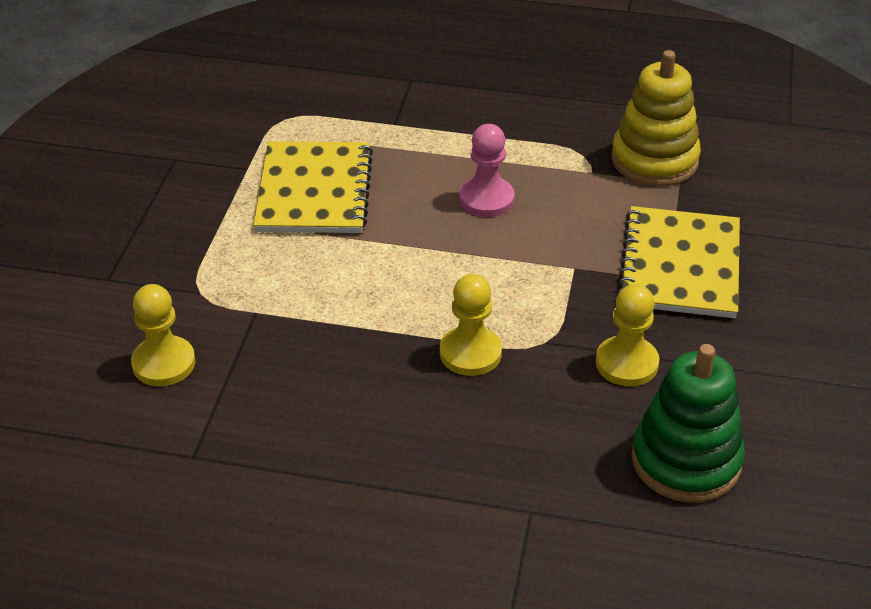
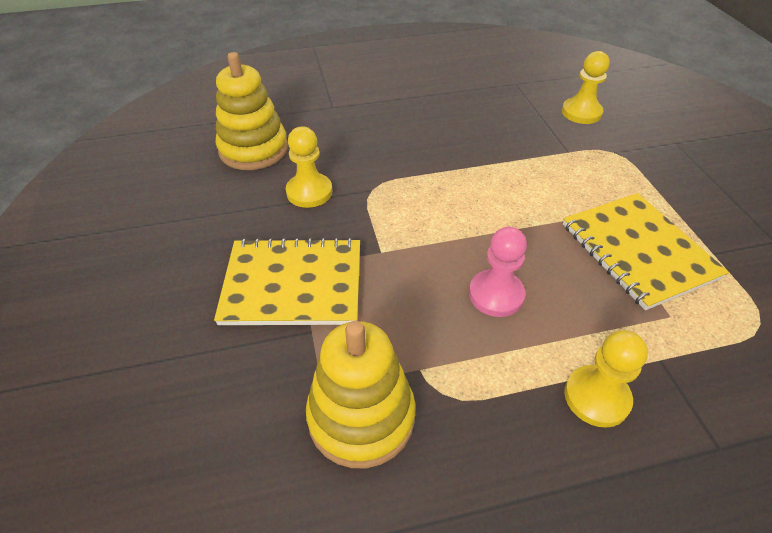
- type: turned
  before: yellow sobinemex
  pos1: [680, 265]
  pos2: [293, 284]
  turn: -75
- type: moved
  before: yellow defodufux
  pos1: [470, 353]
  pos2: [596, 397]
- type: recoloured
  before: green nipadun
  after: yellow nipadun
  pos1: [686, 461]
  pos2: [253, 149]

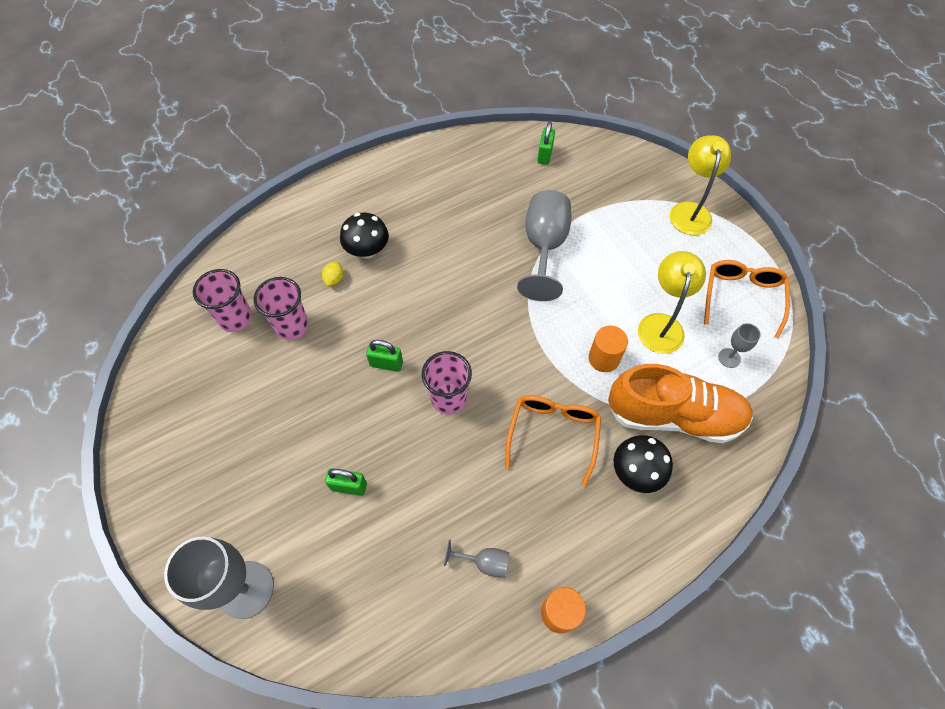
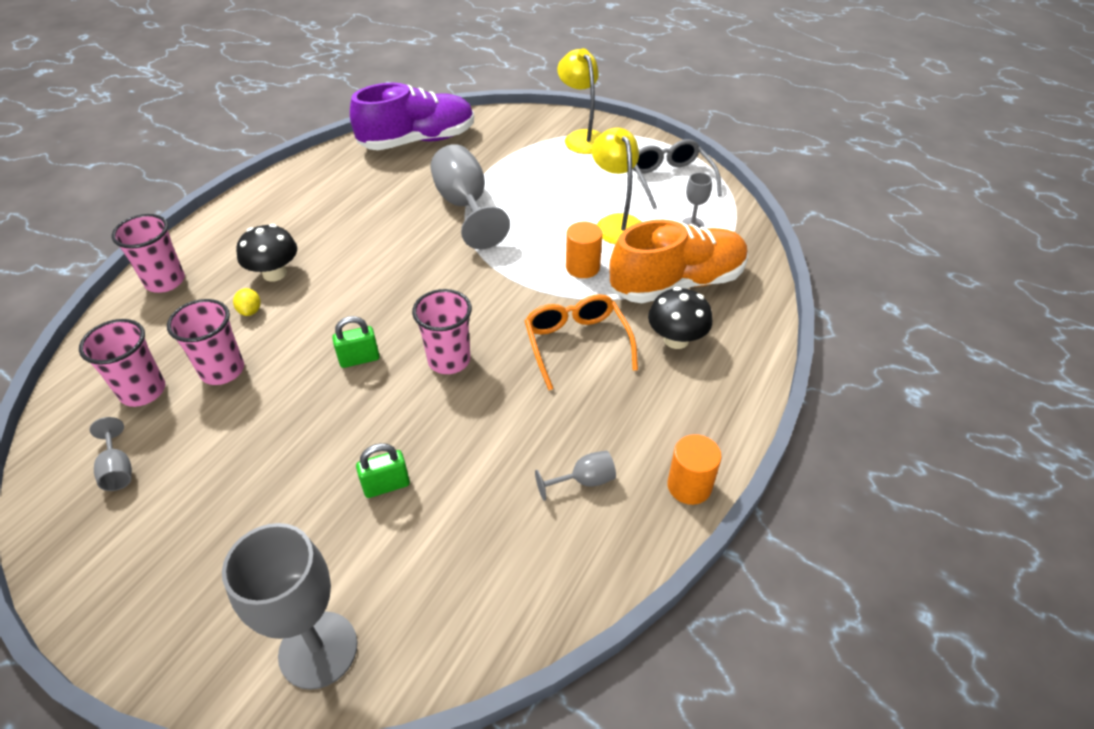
- type: replaced
  before: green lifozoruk
  after: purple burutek
  pos1: [544, 155]
  pos2: [418, 141]
- type: recoloured
  before: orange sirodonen
  after: grey sirodonen
  pos1: [742, 297]
  pos2: [670, 179]
- type: added
  after: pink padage
  pos2: [165, 281]
- type: added
  after: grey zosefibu
  pos2: [118, 469]

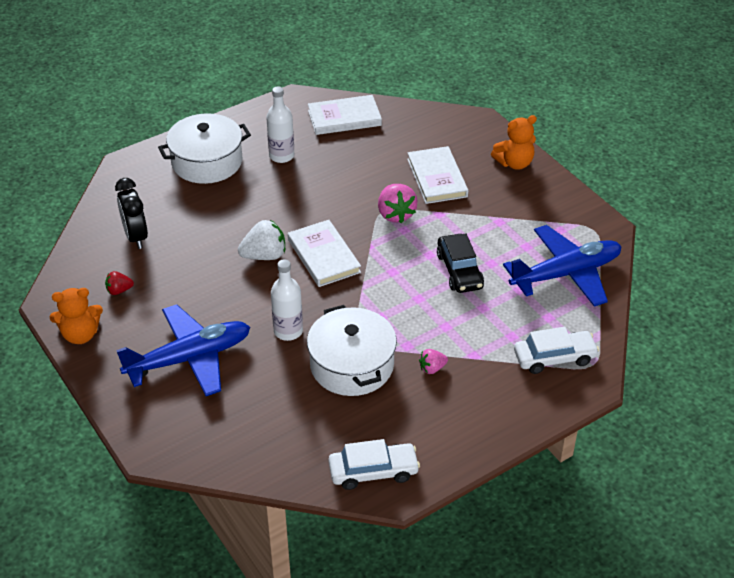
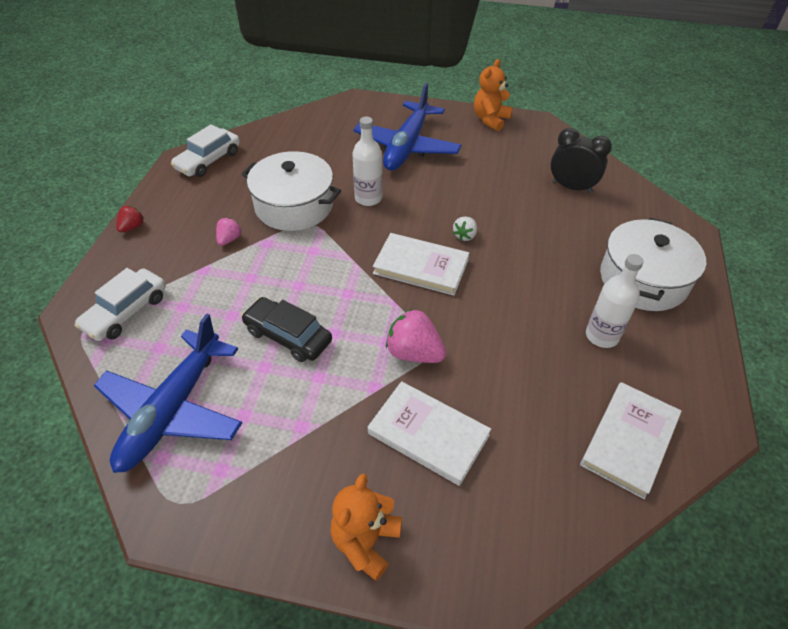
- type: resized
  before: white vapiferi
  pos1: [264, 256]
  pos2: [465, 235]
  scale: 0.56
- type: moved
  before: red vapiferi
  pos1: [119, 290]
  pos2: [132, 227]

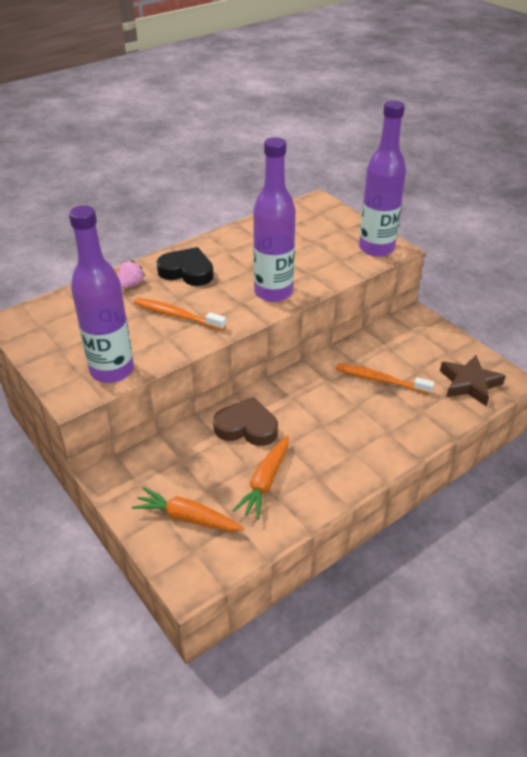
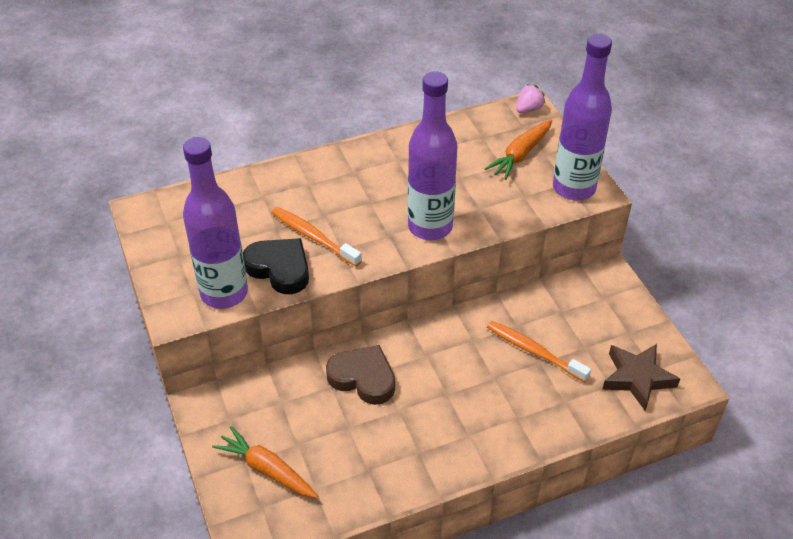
- type: moved
  before: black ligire
  pos1: [187, 271]
  pos2: [279, 268]
- type: moved
  before: pink vapiferi
  pos1: [131, 284]
  pos2: [528, 109]
- type: moved
  before: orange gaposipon
  pos1: [265, 482]
  pos2: [520, 155]

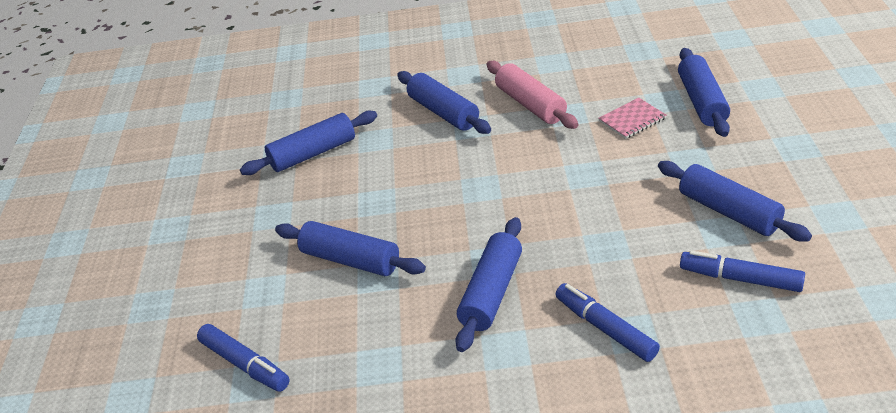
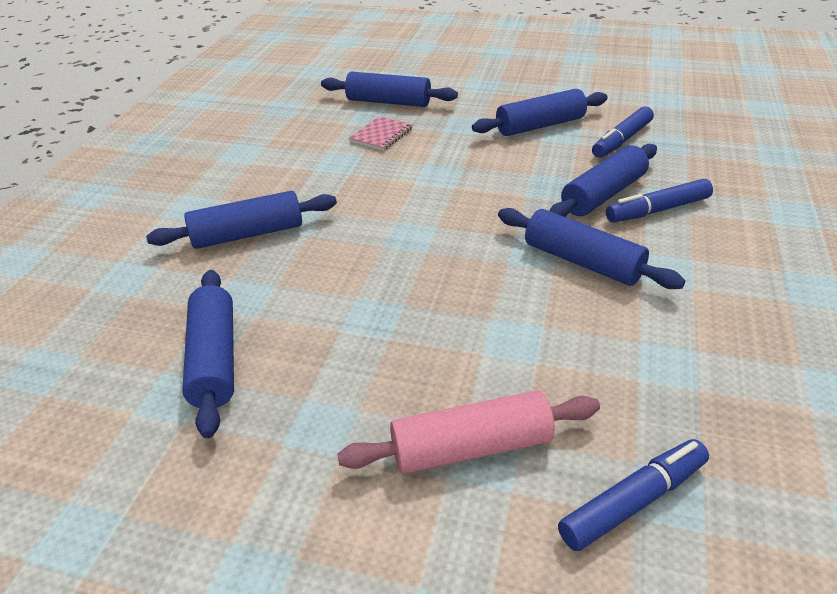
- type: moved
  before: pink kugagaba
  pos1: [530, 104]
  pos2: [471, 447]
- type: turned
  before: pink sobinemex
  pos1: [632, 120]
  pos2: [381, 135]
  turn: 45
- type: moved
  before: blue kugagaba
  pos1: [350, 260]
  pos2: [603, 194]

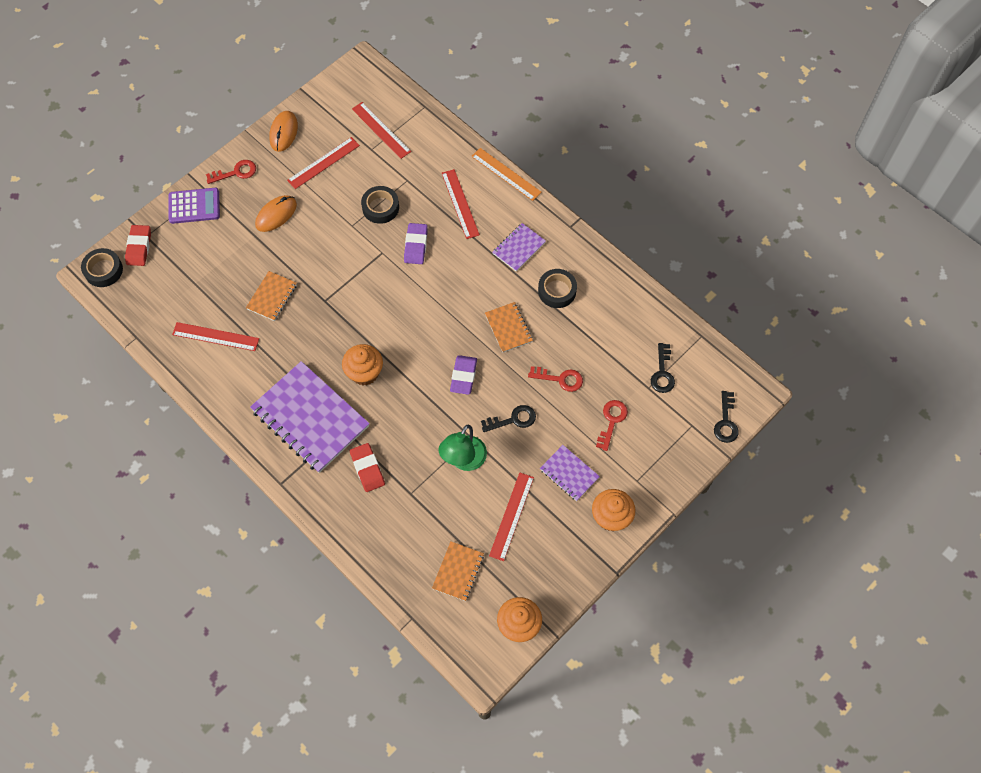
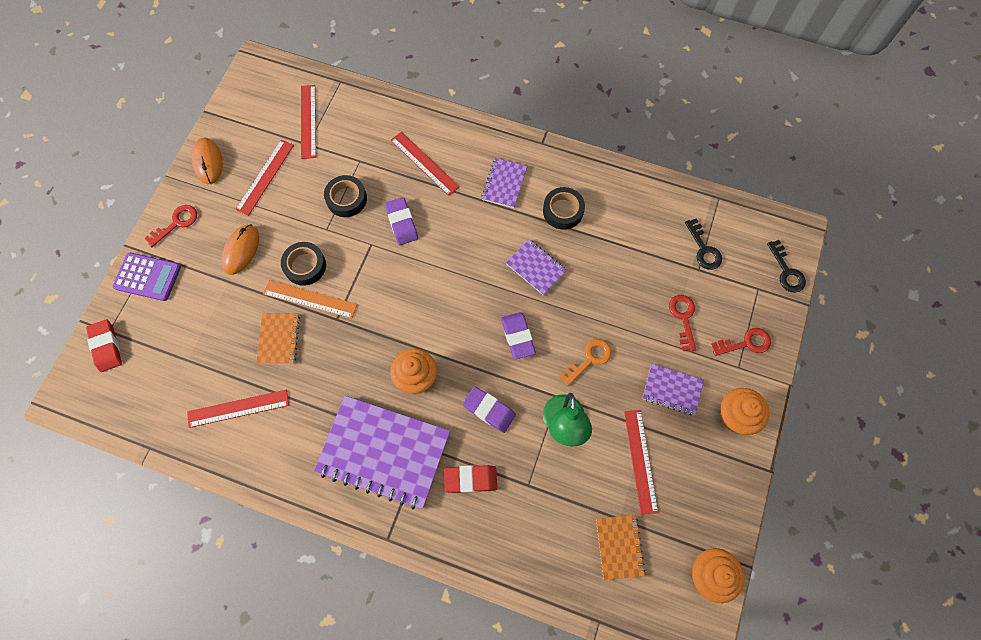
- type: turned
  before: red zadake
  pos1: [381, 130]
  pos2: [308, 121]
  turn: 60
- type: moved
  before: orange zadake
  pos1: [506, 174]
  pos2: [310, 299]
- type: turned
  before: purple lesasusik
  pos1: [194, 206]
  pos2: [147, 277]
  turn: 45
- type: moved
  before: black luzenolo
  pos1: [103, 270]
  pos2: [305, 266]
- type: recoloured
  before: orange sobinemex
  after: purple sobinemex
  pos1: [508, 328]
  pos2: [536, 268]
- type: moved
  before: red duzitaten
  pos1: [560, 379]
  pos2: [746, 343]
- type: recoloured
  before: black duzitaten
  after: orange duzitaten
  pos1: [513, 419]
  pos2: [589, 359]
- type: turned
  before: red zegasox
  pos1: [367, 469]
  pos2: [470, 479]
  turn: -45
- type: added
  after: purple zegasox
  pos2: [489, 410]

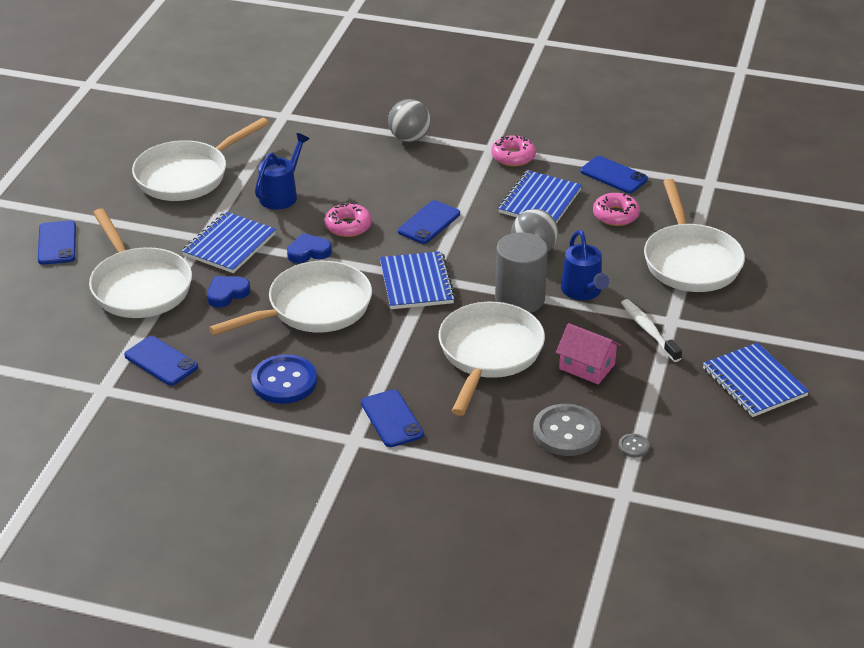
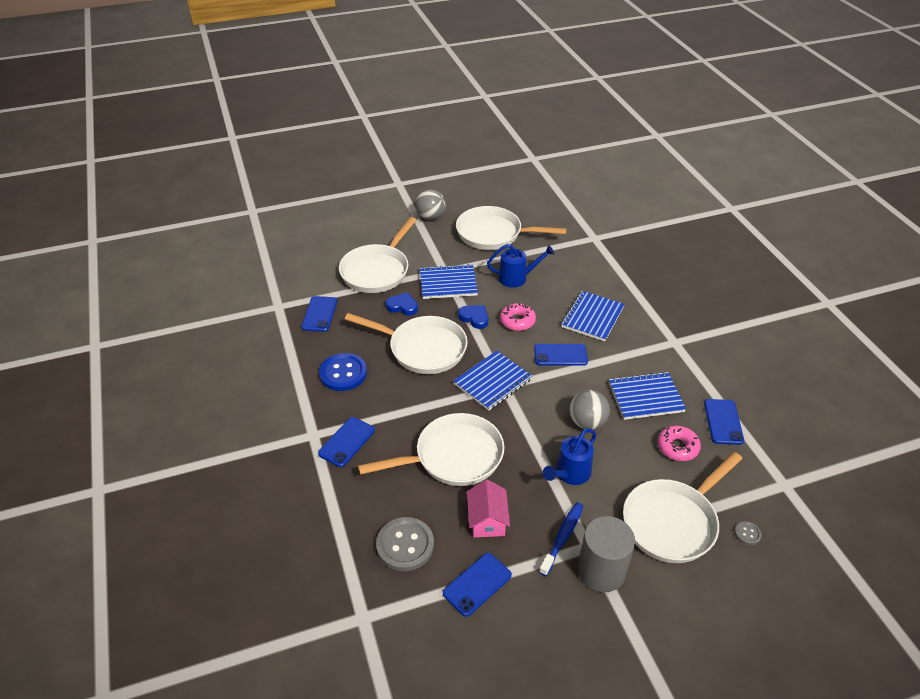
- type: moved
  before: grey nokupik
  pos1: [409, 138]
  pos2: [430, 217]
- type: removed
  before: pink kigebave
  pos1: [513, 157]
- type: moved
  before: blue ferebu
  pos1: [57, 243]
  pos2: [477, 584]
- type: moved
  before: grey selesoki
  pos1: [519, 299]
  pos2: [601, 571]
- type: recoloured
  before: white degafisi
  after: blue degafisi
  pos1: [648, 330]
  pos2: [562, 537]
- type: moved
  before: blue sobinemex
  pos1: [754, 382]
  pos2: [592, 317]
- type: moved
  before: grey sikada
  pos1: [633, 446]
  pos2: [747, 533]

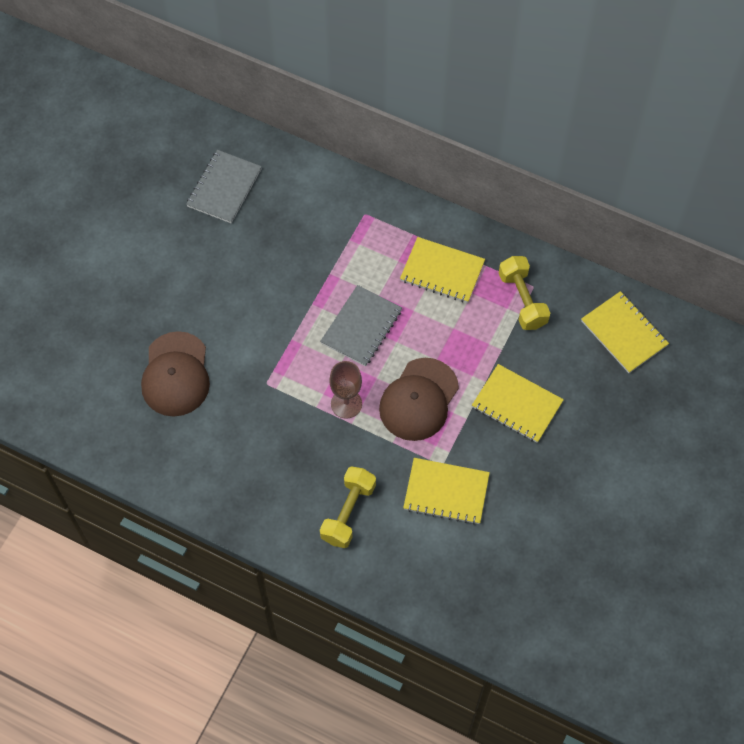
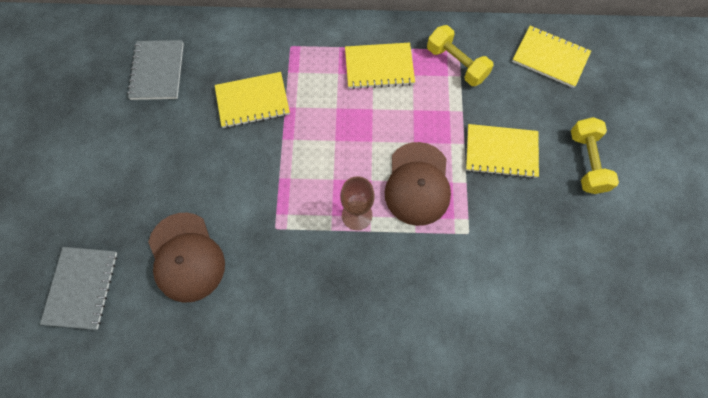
- type: moved
  before: grey sobinemex
  pos1: [361, 327]
  pos2: [82, 288]
- type: moved
  before: yellow sobinemex
  pos1: [446, 492]
  pos2: [252, 101]
- type: moved
  before: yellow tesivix
  pos1: [348, 512]
  pos2: [586, 162]

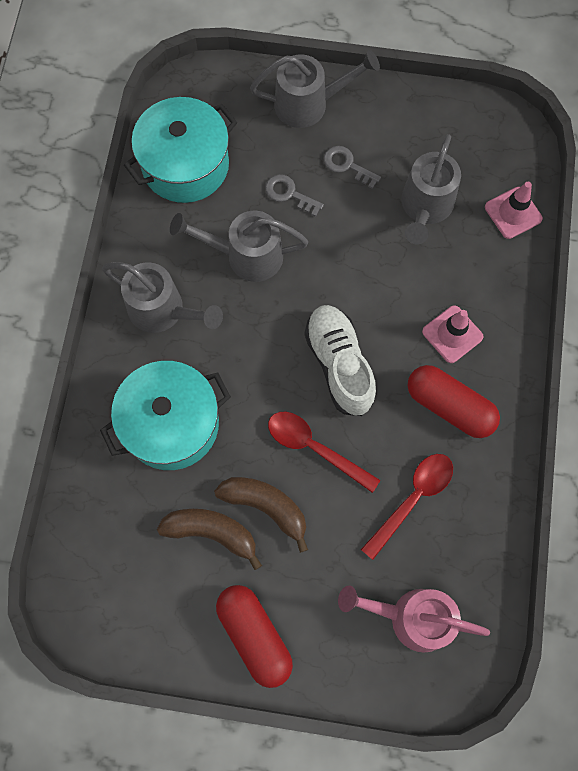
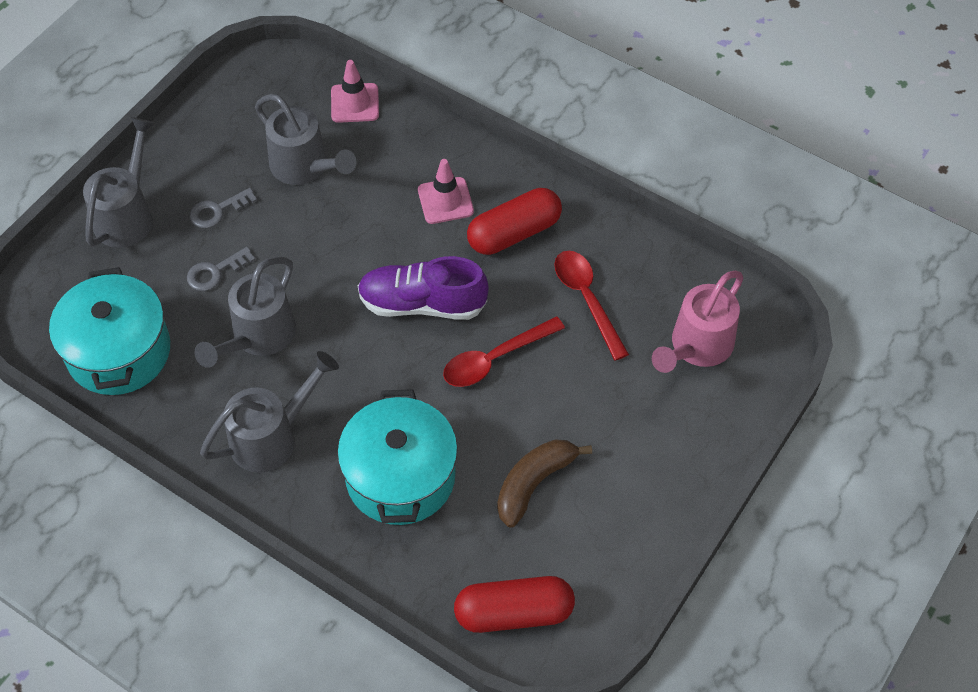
- type: recoloured
  before: white burutek
  after: purple burutek
  pos1: [339, 364]
  pos2: [422, 304]
- type: removed
  before: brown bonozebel
  pos1: [266, 507]
- type: moved
  before: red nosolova
  pos1: [254, 635]
  pos2: [514, 612]

